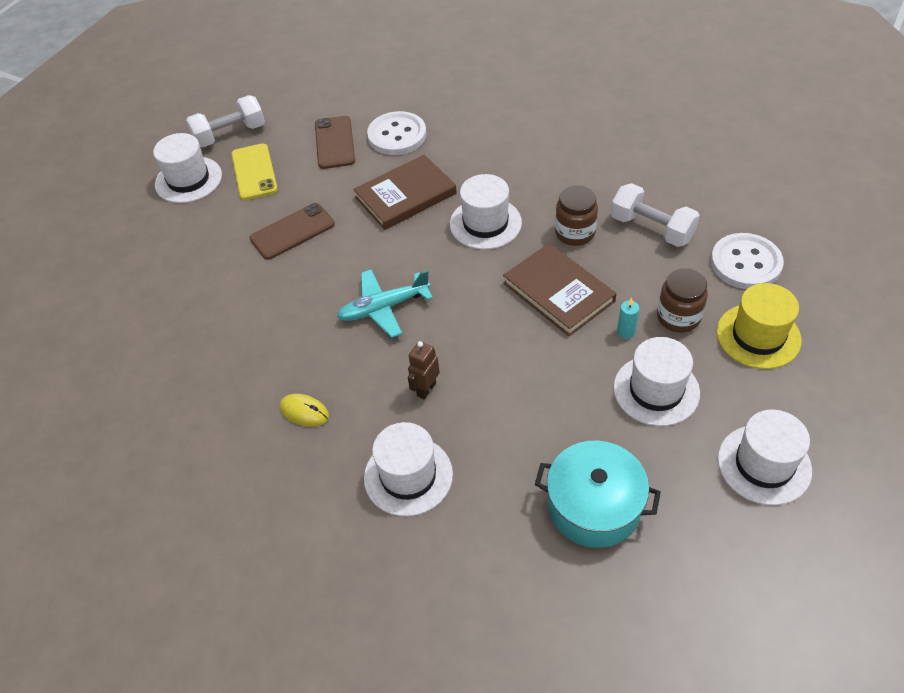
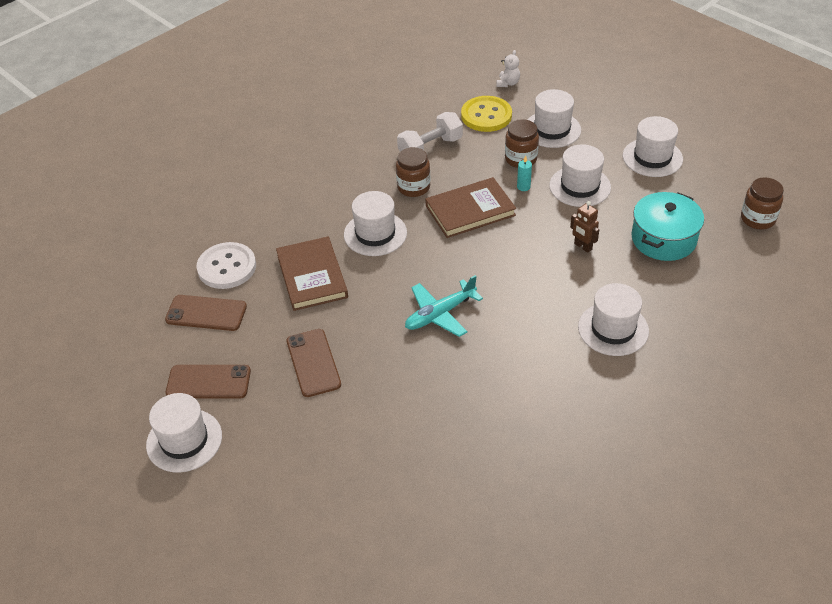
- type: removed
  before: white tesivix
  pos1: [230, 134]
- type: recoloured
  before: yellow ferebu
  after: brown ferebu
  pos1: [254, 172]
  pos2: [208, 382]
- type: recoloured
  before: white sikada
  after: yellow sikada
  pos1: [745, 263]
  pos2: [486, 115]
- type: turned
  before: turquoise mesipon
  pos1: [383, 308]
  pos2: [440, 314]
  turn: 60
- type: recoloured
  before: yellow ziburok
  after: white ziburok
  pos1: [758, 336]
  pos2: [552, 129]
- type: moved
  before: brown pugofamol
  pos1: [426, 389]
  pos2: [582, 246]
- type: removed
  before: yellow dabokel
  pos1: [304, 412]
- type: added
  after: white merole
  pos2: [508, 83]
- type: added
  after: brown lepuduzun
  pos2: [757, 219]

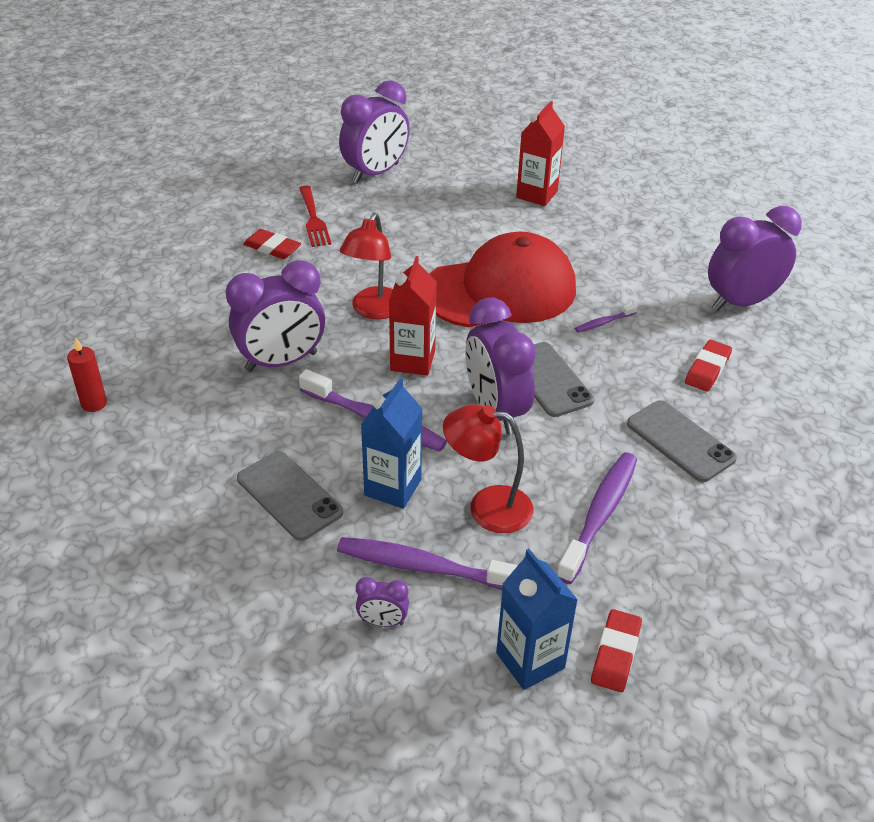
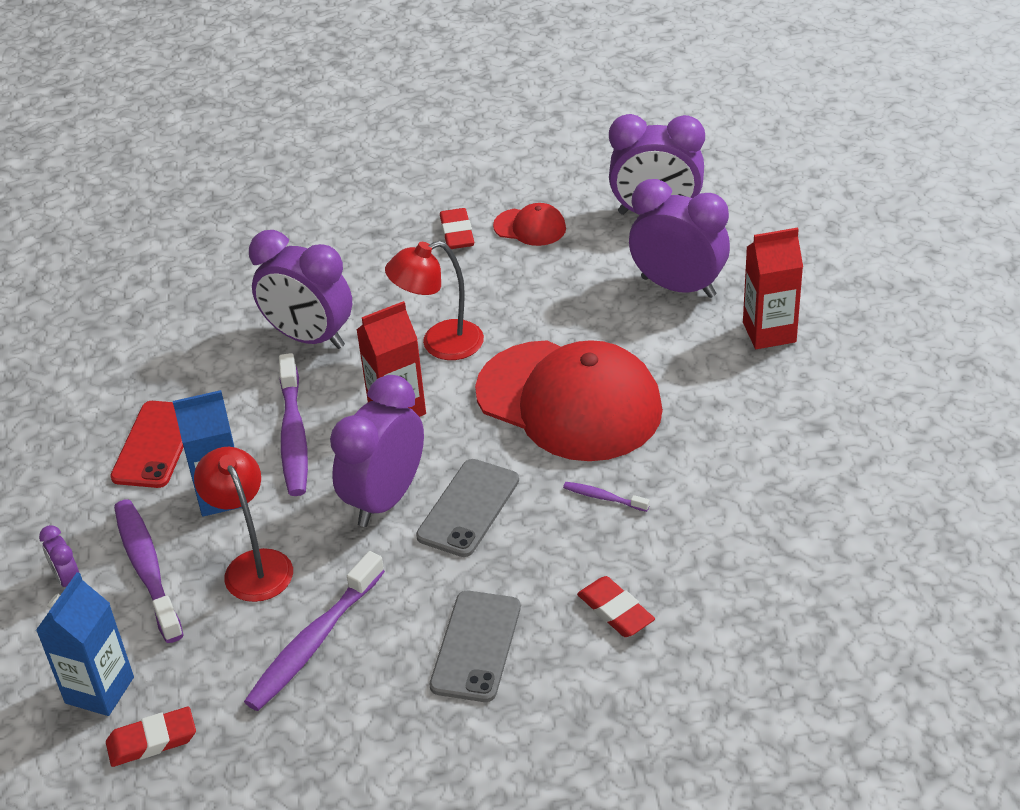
- type: replaced
  before: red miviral
  after: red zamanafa
  pos1: [313, 219]
  pos2: [530, 227]
- type: moved
  before: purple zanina
  pos1: [741, 302]
  pos2: [678, 287]
- type: removed
  before: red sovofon
  pos1: [94, 404]
- type: turned
  before: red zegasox
  pos1: [707, 369]
  pos2: [615, 611]
  turn: 60
- type: recoloured
  before: grey ferebu
  after: red ferebu
  pos1: [289, 495]
  pos2: [155, 444]
- type: turned
  before: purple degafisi
  pos1: [599, 515]
  pos2: [313, 642]
  turn: 135

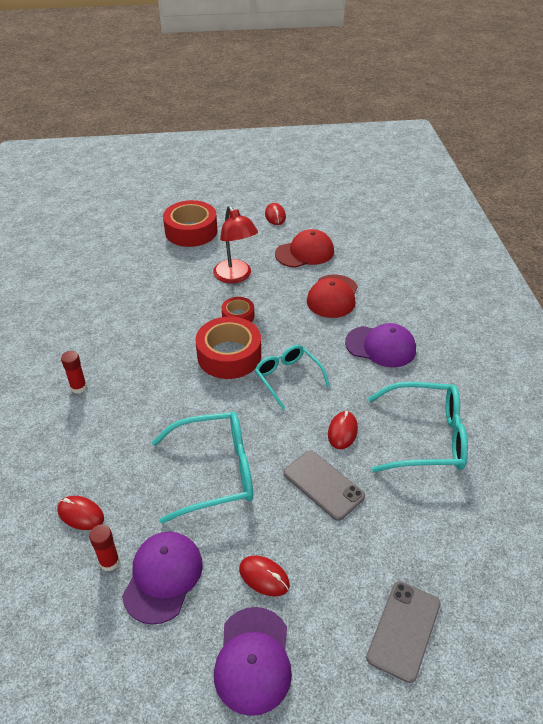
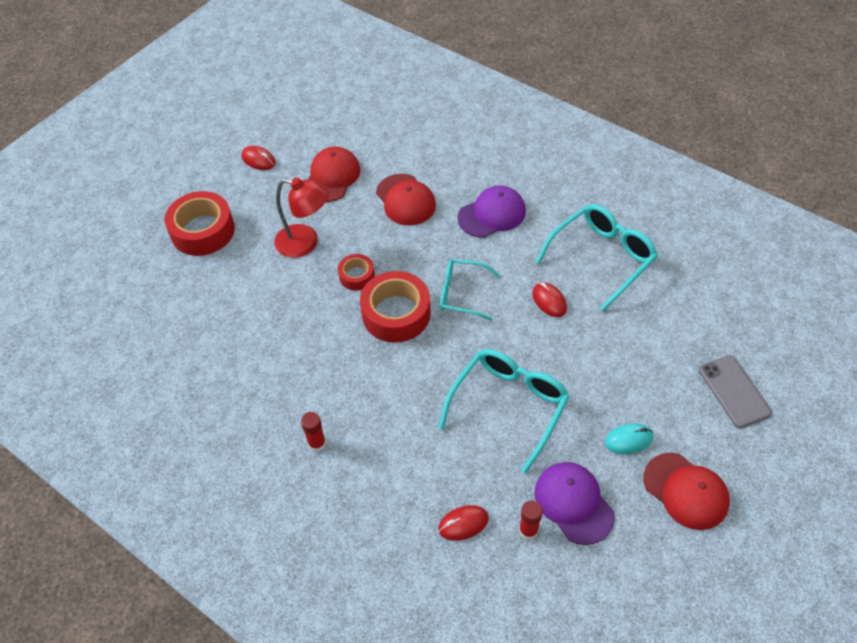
- type: removed
  before: grey ferebu
  pos1: [323, 485]
- type: recoloured
  before: red dabokel
  after: turquoise dabokel
  pos1: [264, 577]
  pos2: [628, 440]
- type: recoloured
  before: purple zamanafa
  after: red zamanafa
  pos1: [253, 660]
  pos2: [686, 491]

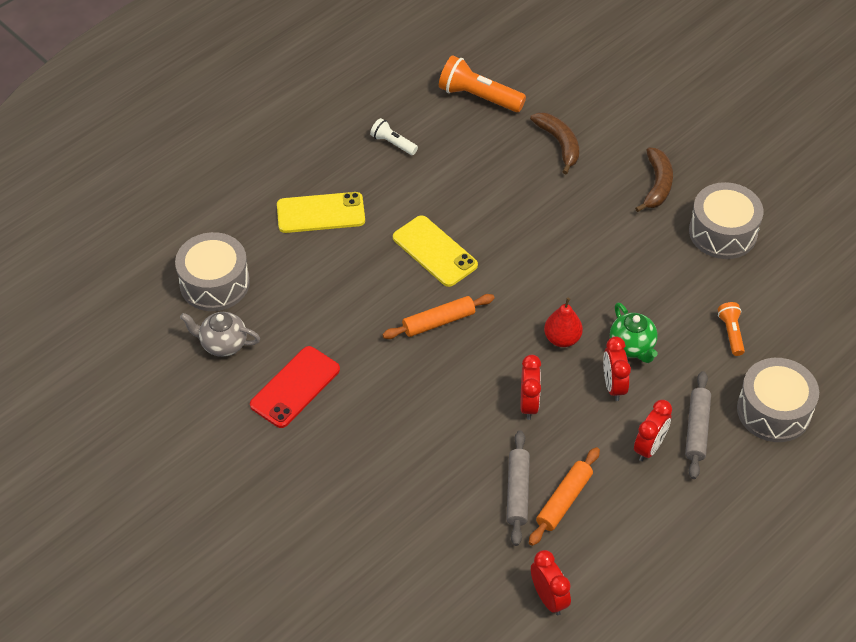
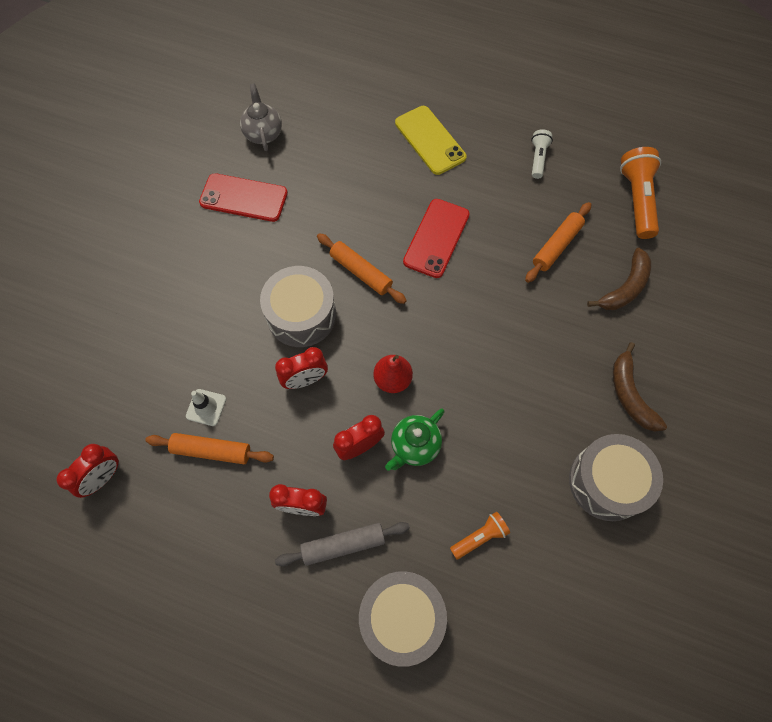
- type: turned
  before: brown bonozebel
  pos1: [657, 185]
  pos2: [630, 394]
  turn: 90
- type: recoloured
  before: yellow ferebu
  after: red ferebu
  pos1: [434, 251]
  pos2: [436, 238]
- type: moved
  before: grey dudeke
  pos1: [214, 283]
  pos2: [301, 315]
- type: replaced
  before: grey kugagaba
  after: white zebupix
  pos1: [517, 492]
  pos2: [206, 407]
- type: added
  after: orange kugagaba
  pos2: [556, 246]

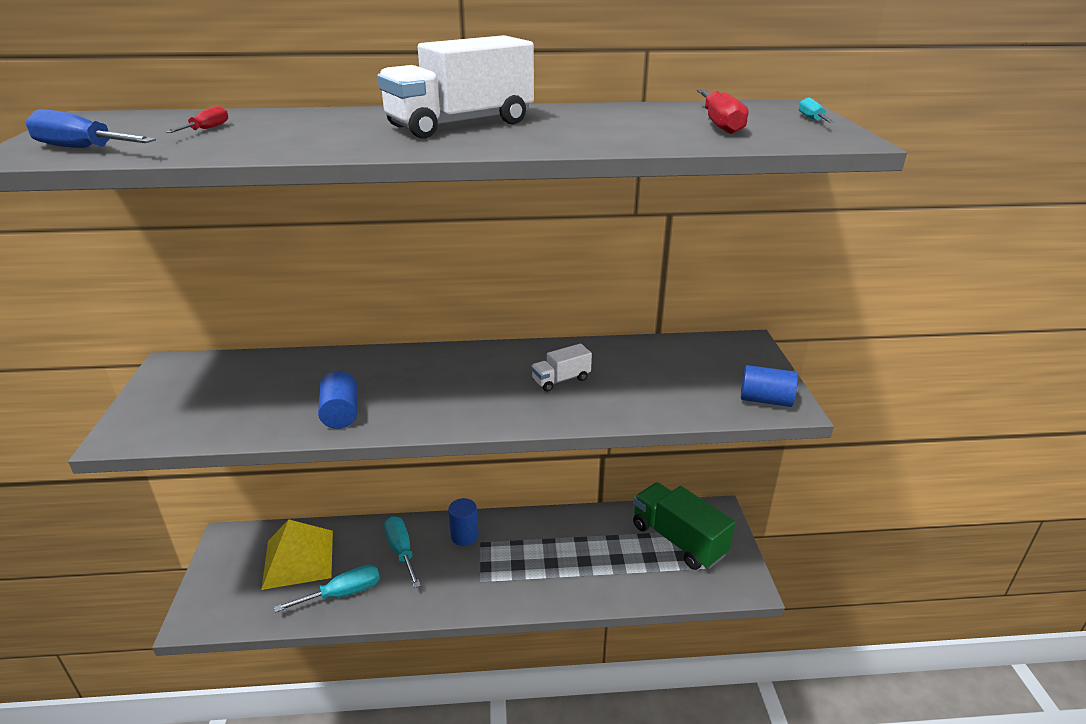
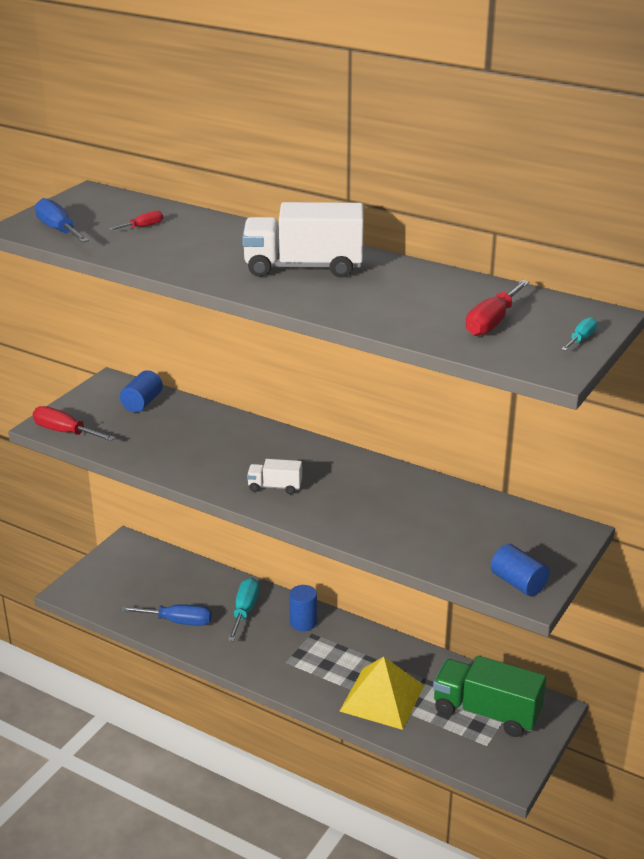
- type: moved
  before: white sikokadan
  pos1: [561, 380]
  pos2: [275, 487]
- type: moved
  before: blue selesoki
  pos1: [340, 414]
  pos2: [142, 403]
- type: turned
  before: green sikokadan
  pos1: [678, 540]
  pos2: [486, 712]
  turn: -60
- type: moved
  before: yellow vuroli
  pos1: [298, 559]
  pos2: [382, 698]
- type: recoloured
  before: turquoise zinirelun
  after: blue zinirelun
  pos1: [343, 593]
  pos2: [178, 621]
- type: added
  after: red zinirelun
  pos2: [65, 432]

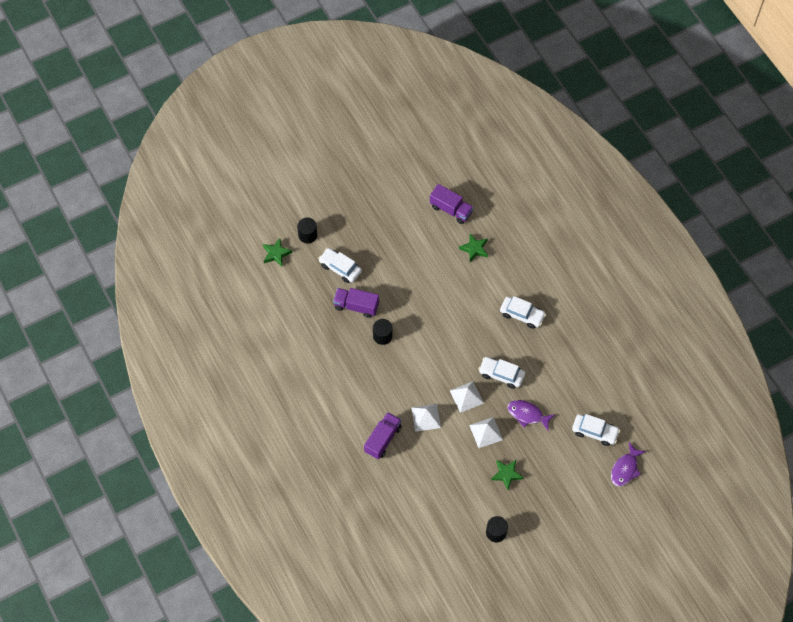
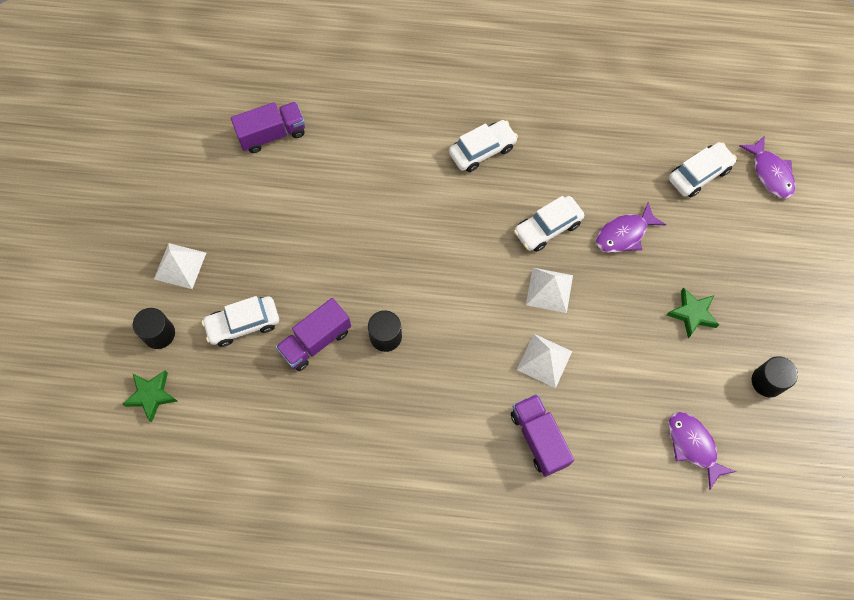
- type: removed
  before: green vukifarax
  pos1: [474, 249]
- type: moved
  before: white vuroli
  pos1: [486, 432]
  pos2: [180, 266]
- type: added
  after: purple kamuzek
  pos2: [693, 445]

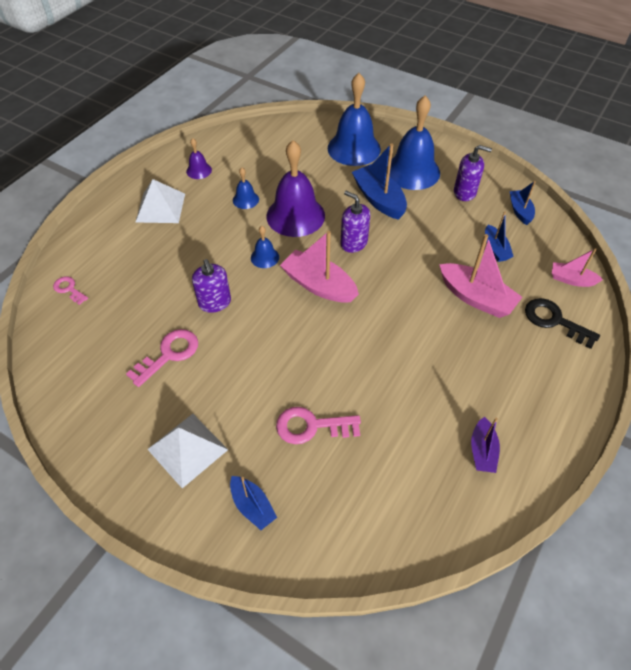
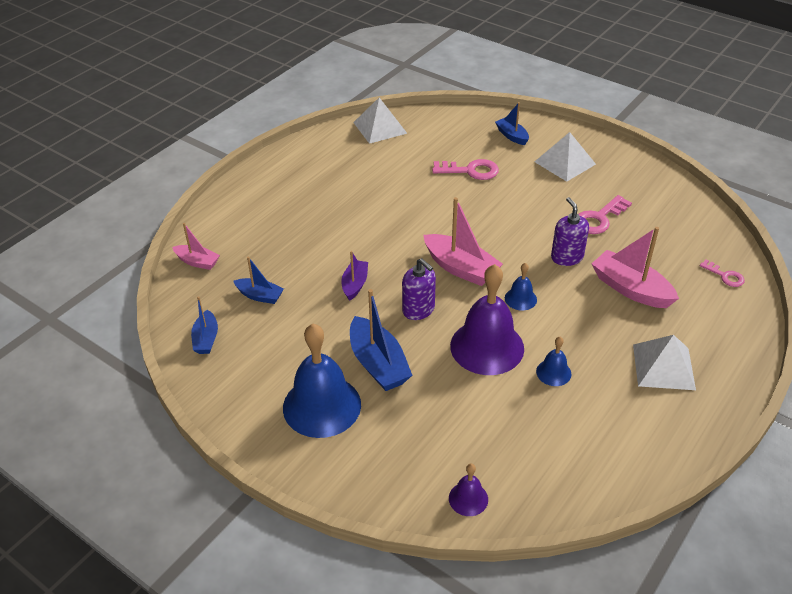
- type: removed
  before: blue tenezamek
  pos1: [354, 148]
- type: moved
  before: purple tenezamek
  pos1: [199, 170]
  pos2: [468, 498]
- type: removed
  before: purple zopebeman
  pos1: [464, 192]
- type: turned
  before: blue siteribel
  pos1: [495, 249]
  pos2: [260, 296]
  turn: 120
- type: moved
  before: pink siteribel
  pos1: [476, 298]
  pos2: [631, 289]
- type: removed
  before: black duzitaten
  pos1: [554, 321]
- type: moved
  before: purple siteribel
  pos1: [482, 451]
  pos2: [355, 284]
- type: added
  after: white vuroli
  pos2: [380, 127]

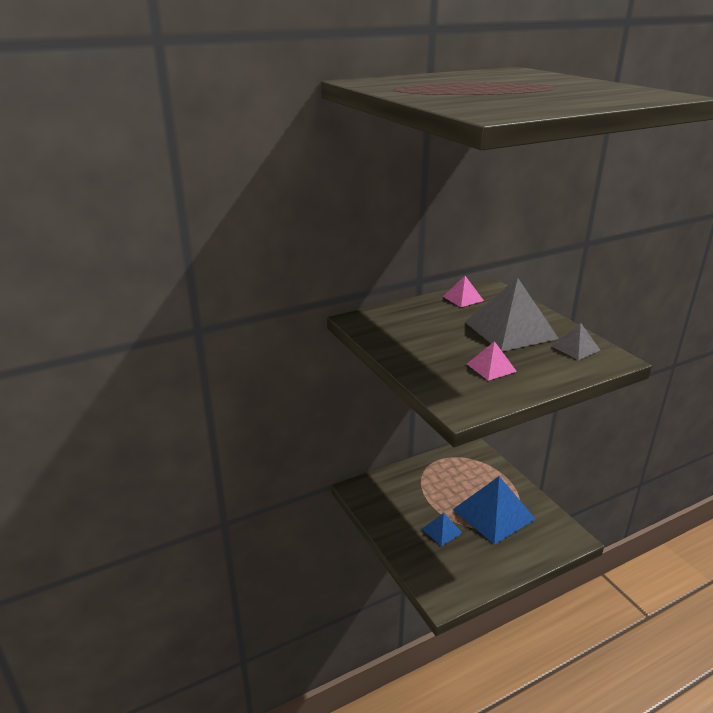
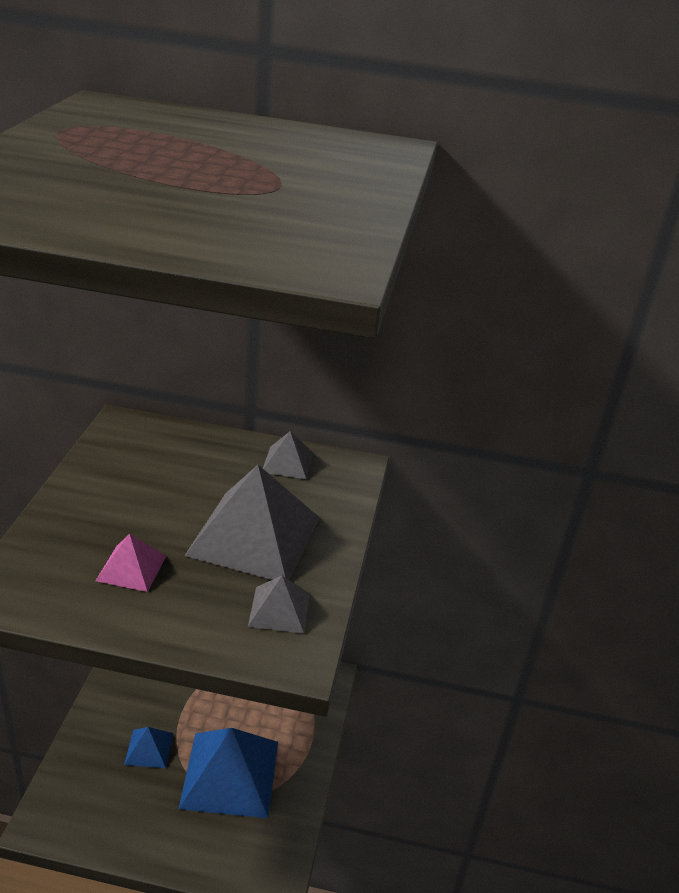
- type: recoloured
  before: pink vuroli
  after: grey vuroli
  pos1: [463, 298]
  pos2: [288, 462]

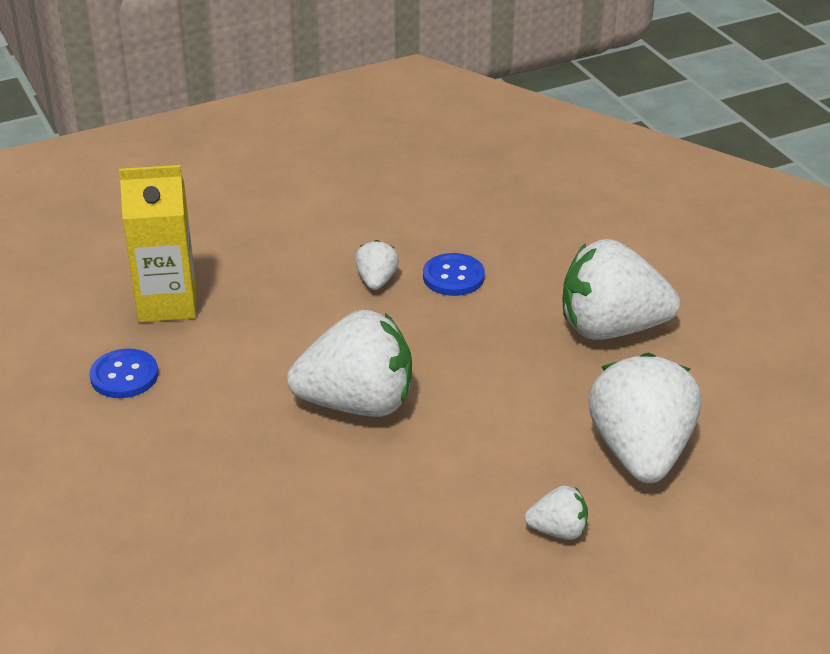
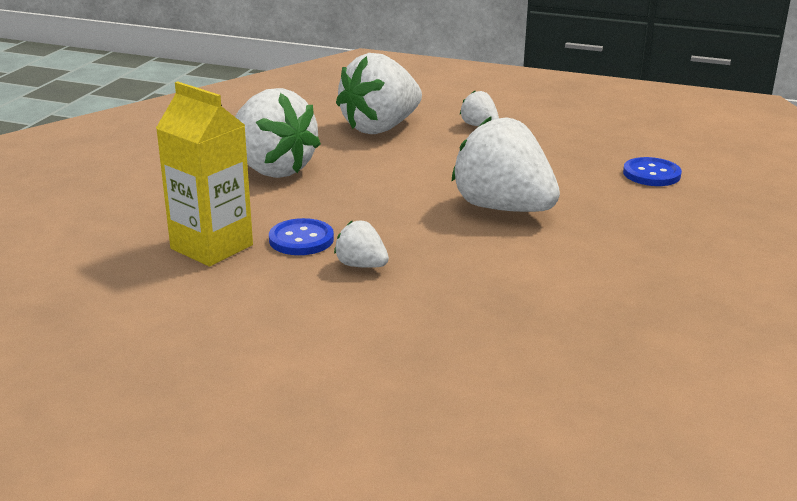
- type: moved
  before: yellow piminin
  pos1: [167, 303]
  pos2: [211, 247]
- type: turned
  before: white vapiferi
  pos1: [376, 281]
  pos2: [361, 265]
  turn: 75
- type: moved
  before: blue sikada
  pos1: [124, 376]
  pos2: [651, 174]

